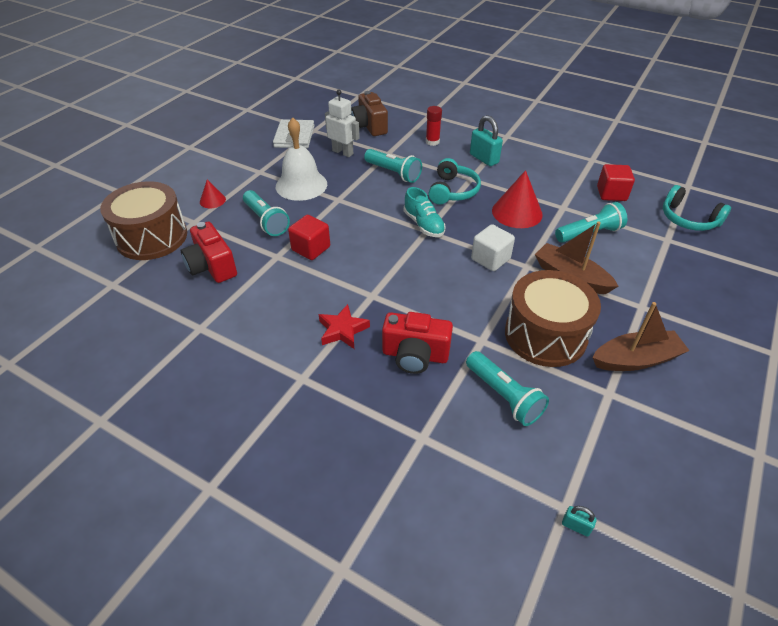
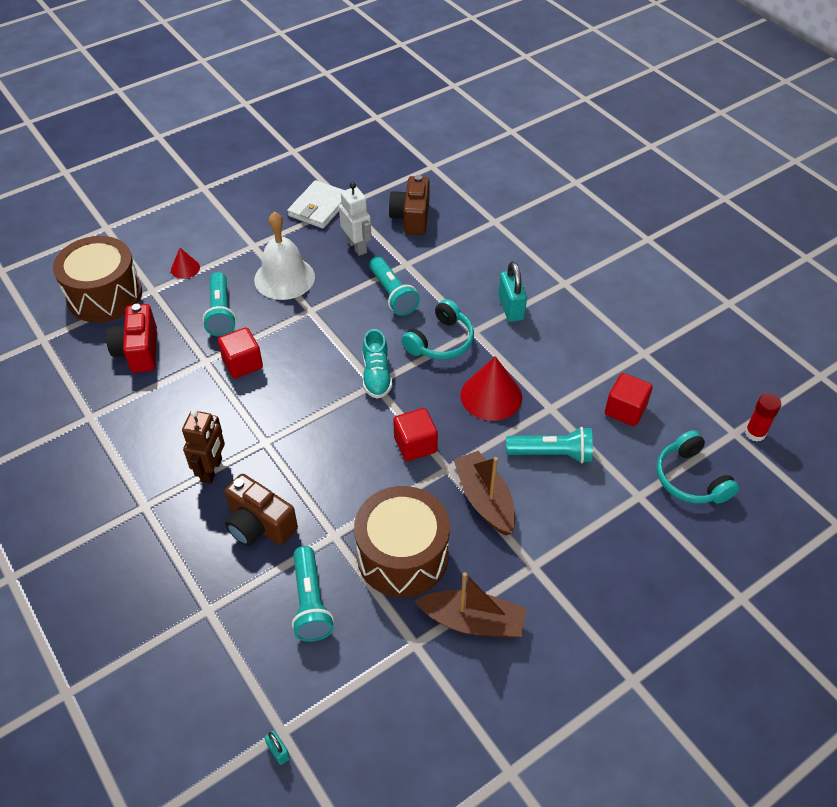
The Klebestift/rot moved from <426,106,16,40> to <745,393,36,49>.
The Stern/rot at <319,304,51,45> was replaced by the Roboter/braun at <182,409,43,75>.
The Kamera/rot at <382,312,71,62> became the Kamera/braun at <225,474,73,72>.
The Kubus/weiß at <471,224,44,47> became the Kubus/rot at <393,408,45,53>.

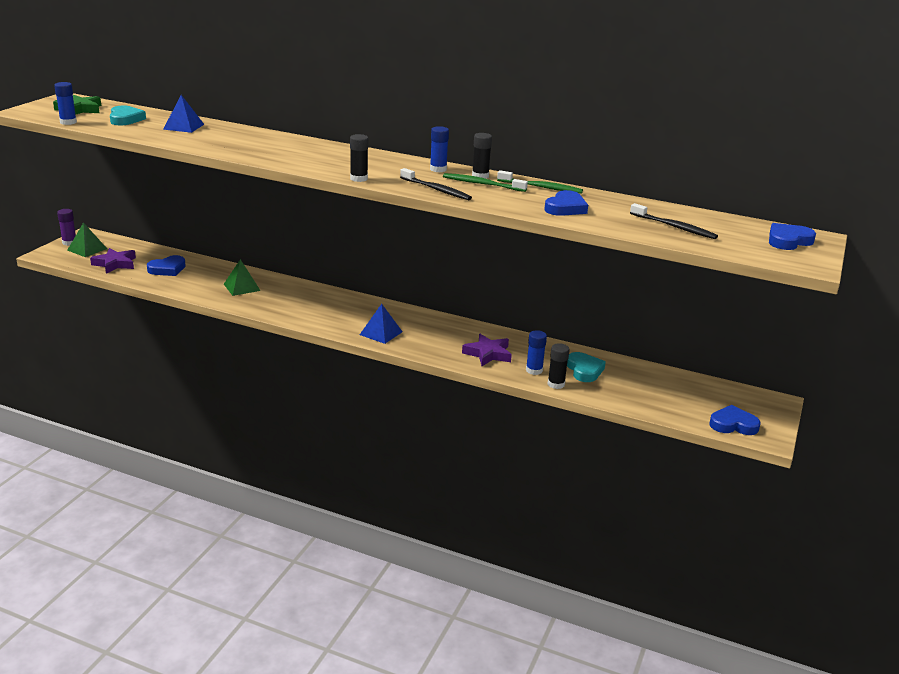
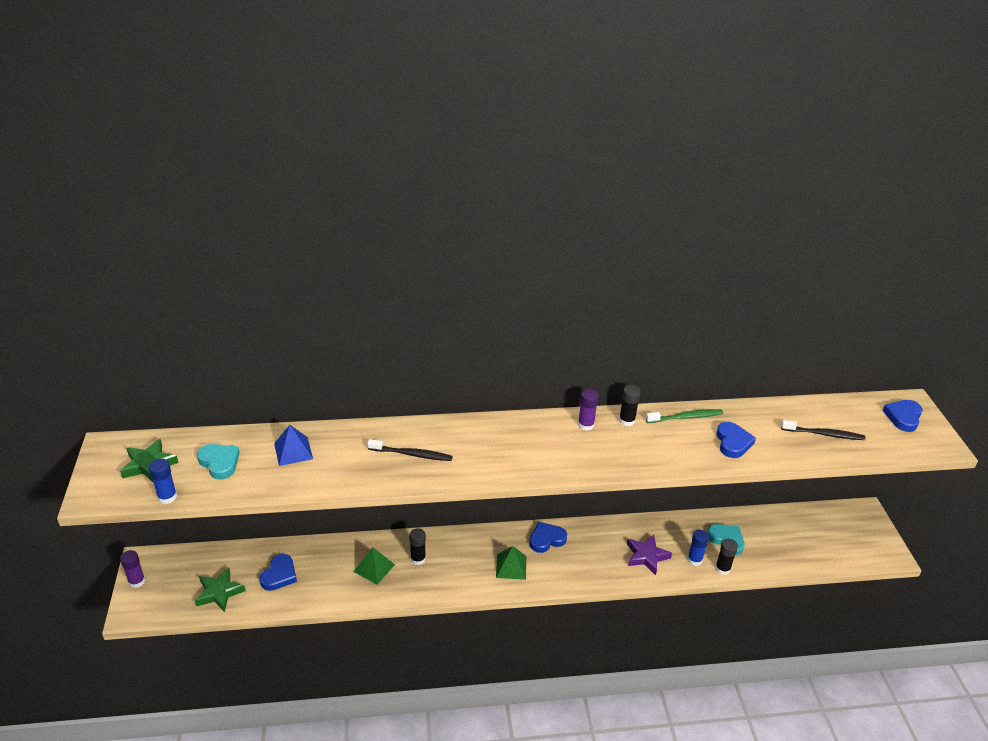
The Pyramide/blau at <360,304,42,40> disappeared.
The Zahnbürste/grün at <443,173,85,19> disappeared.
The Pyramide/grün moved from <67,222,40,35> to <496,546,30,34>.
The Klebestift/schwarz moved from <350,134,19,48> to <410,528,16,37>.
The Zahnbürste/schwarz moved from <400,168,72,32> to <368,439,85,22>.
The Herz/blau moved from <709,405,51,30> to <530,522,37,31>.
The Stern/lila at <90,248,46,26> became the Stern/grün at <195,568,51,44>.
The Klebestift/blau at <430,126,19,46> became the Klebestift/lila at <578,389,21,42>.

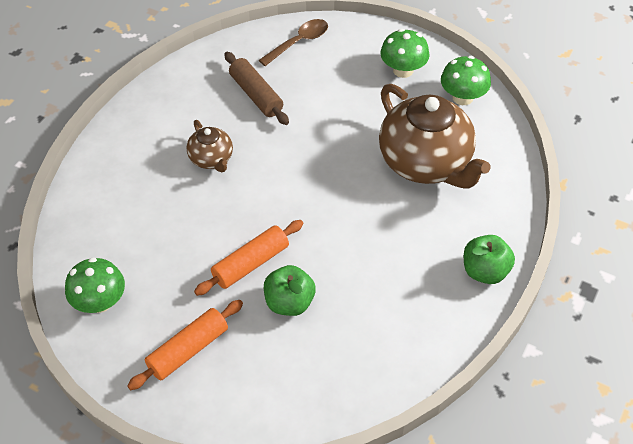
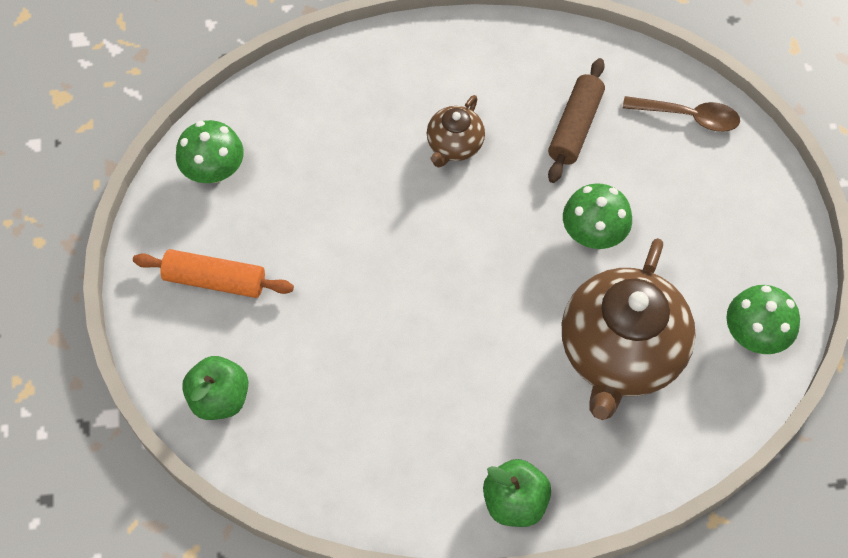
The Nudelholz/orange at <194,220,109,76> disappeared.
The Apfel/grün moved from <264,265,52,51> to <182,356,66,64>.
The Pilz/grün moved from <380,29,50,49> to <563,183,69,66>.

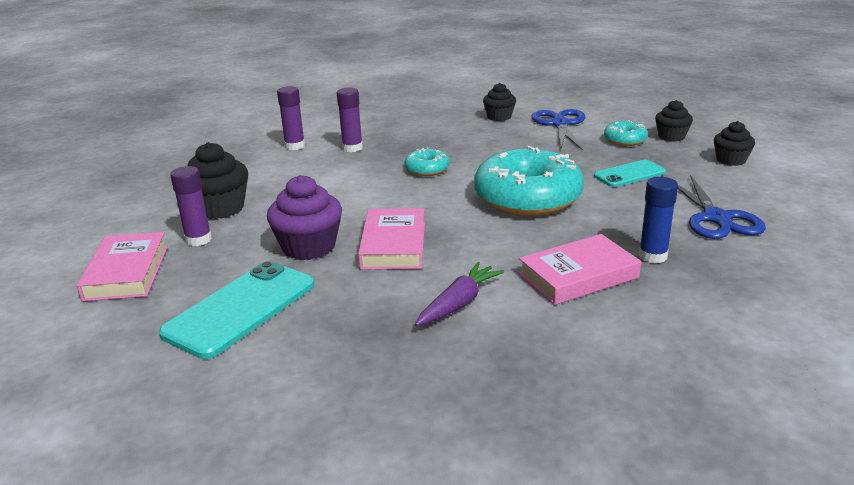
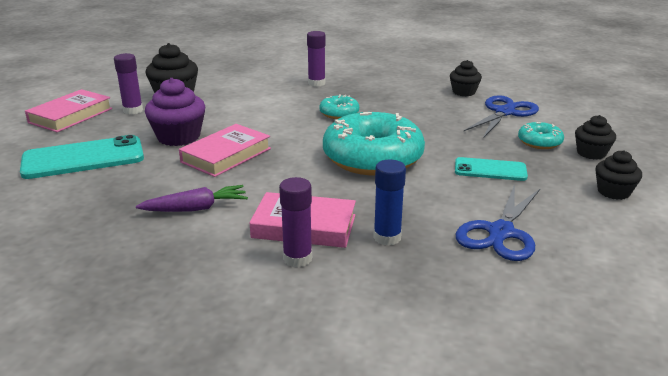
The Klebestift/lila moved from <277,86,28,64> to <279,177,33,90>.

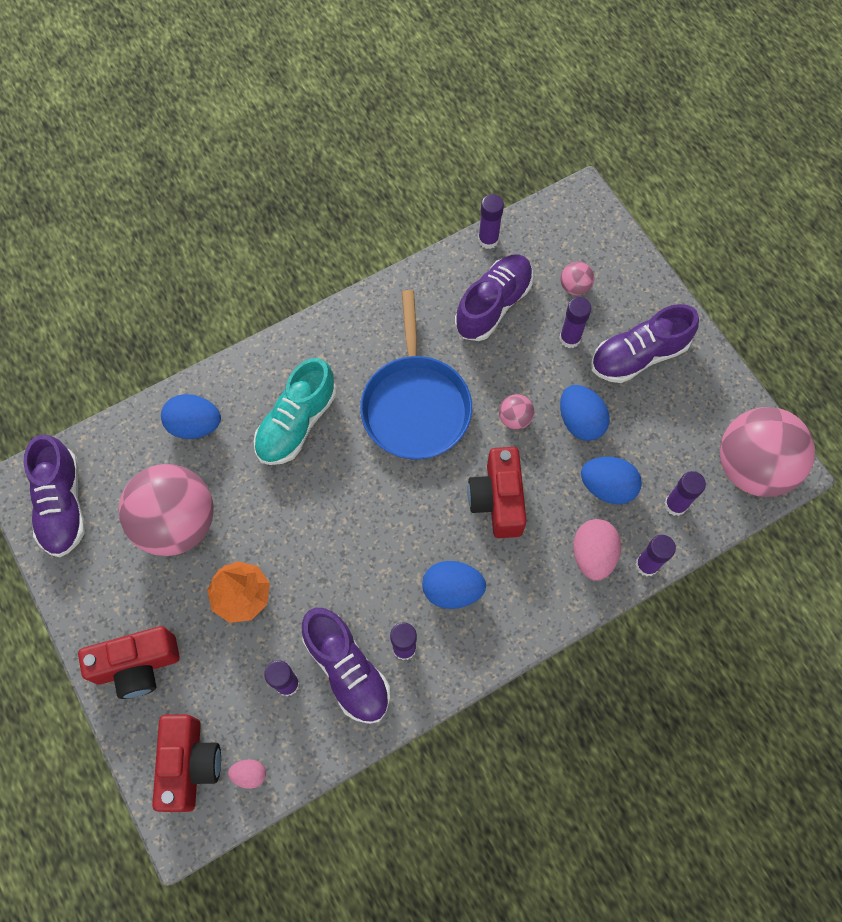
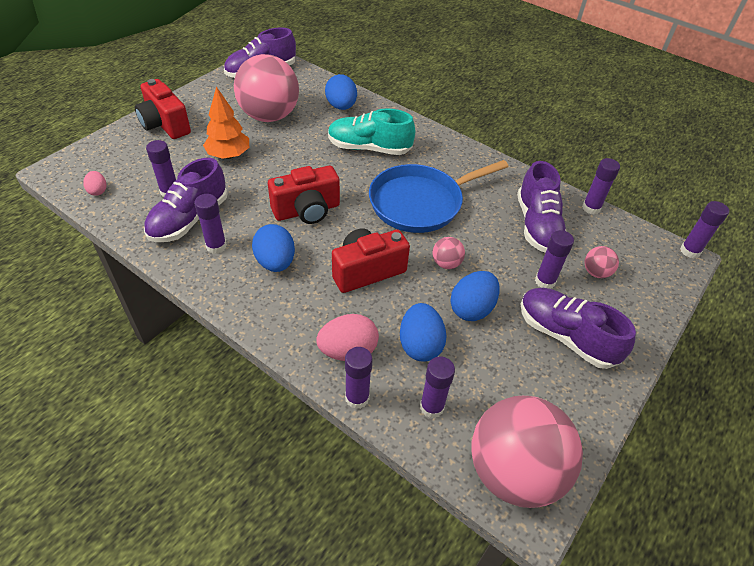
The Klebestift/lila at <680,201,49,57> appeared.
The Kamera/rot moved from <152,714,69,98> to <268,166,72,58>.
The Schuh/lila at <455,254,78,87> turned 75 degrees clockwise.

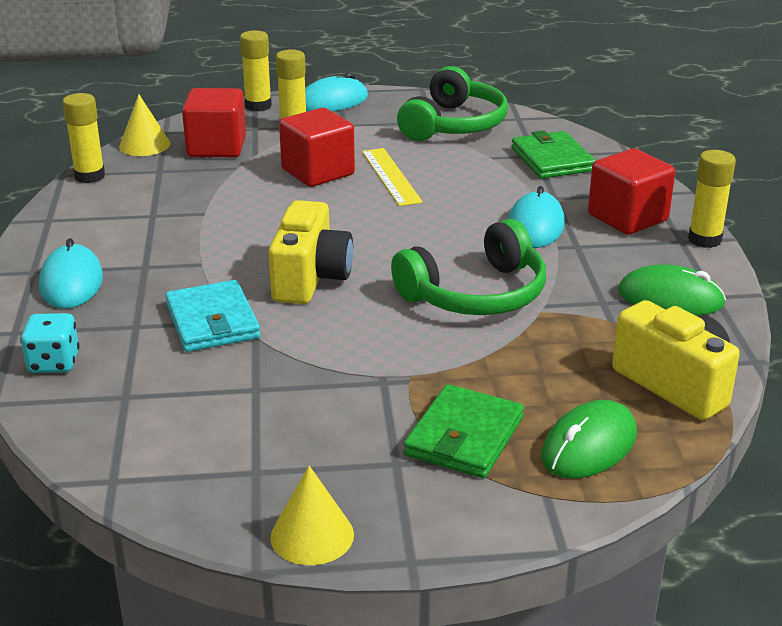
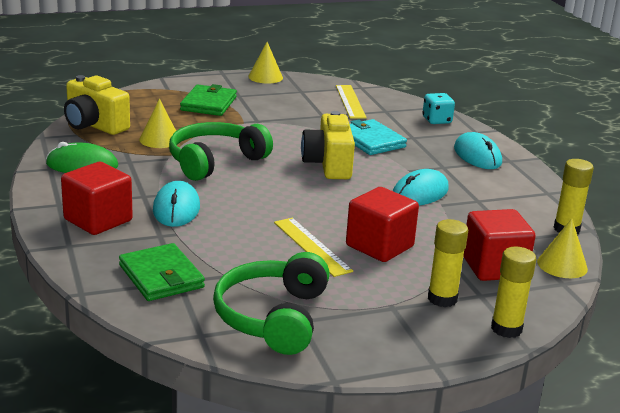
The Computermaus/grün at <541,400,96,79> disappeared.
The Klebestift/gelb at <688,150,48,98> disappeared.
The Kegel/gelb at <139,99,37,49> appeared.
The Lineal/gelb at <336,85,31,33> appeared.
The Computermaus/türkis moved from <305,73,63,39> to <393,169,56,36>.

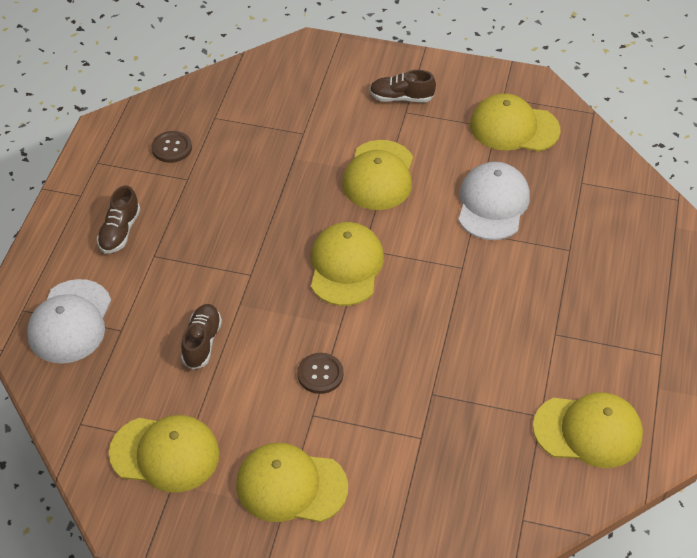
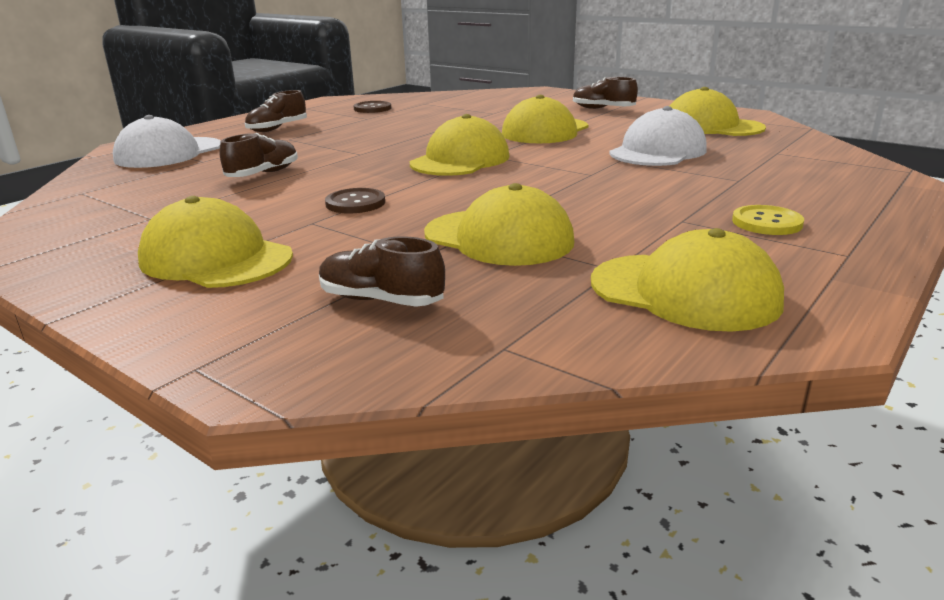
The Schuh/braun at <319,237,126,70> appeared.
The Knopf/gelb at <732,205,72,30> appeared.
The Kappe/gelb moved from <109,415,111,77> to <424,183,150,83>.

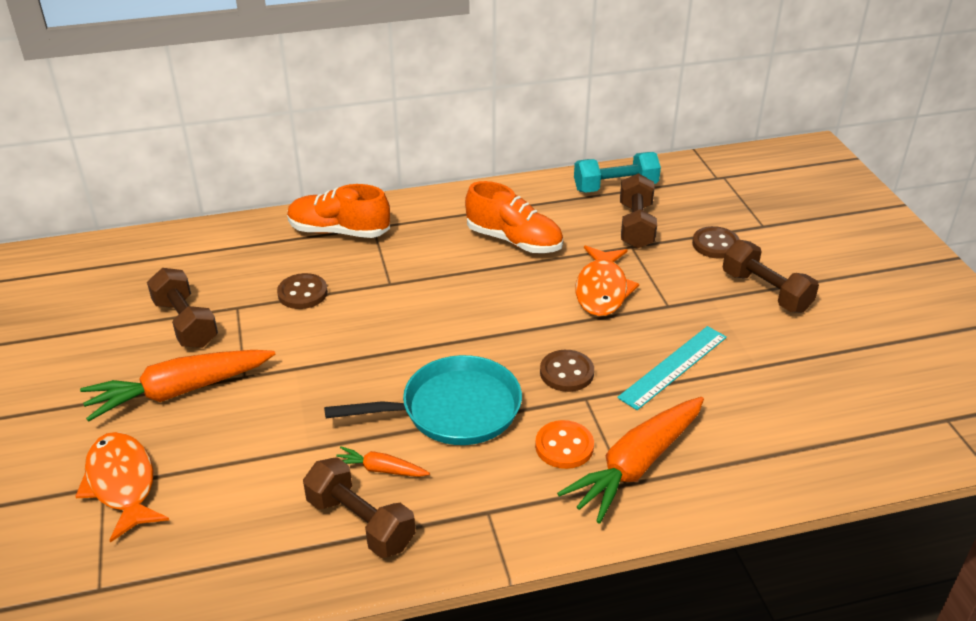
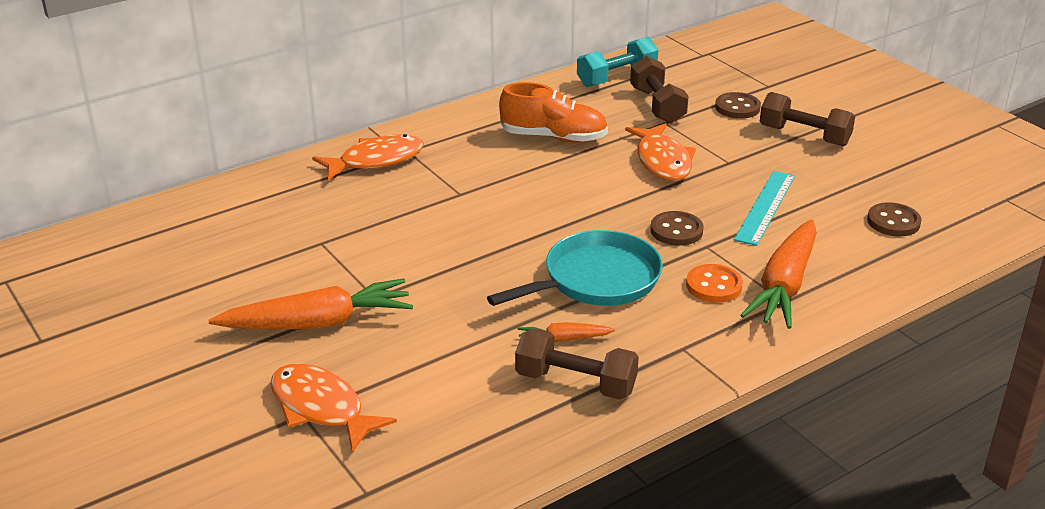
The Hantel/braun at <147,268,71,80> disappeared.
The Knopf/braun moved from <277,273,51,36> to <867,202,55,35>.
The Schuh/orange at <287,184,103,54> was replaced by the Fisch/orange at <312,134,112,46>.
The Karotte/orange at <80,350,195,72> turned 150 degrees counterclockwise.

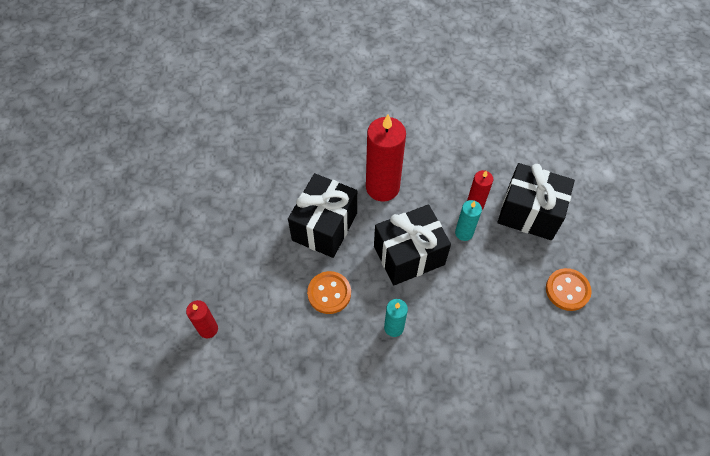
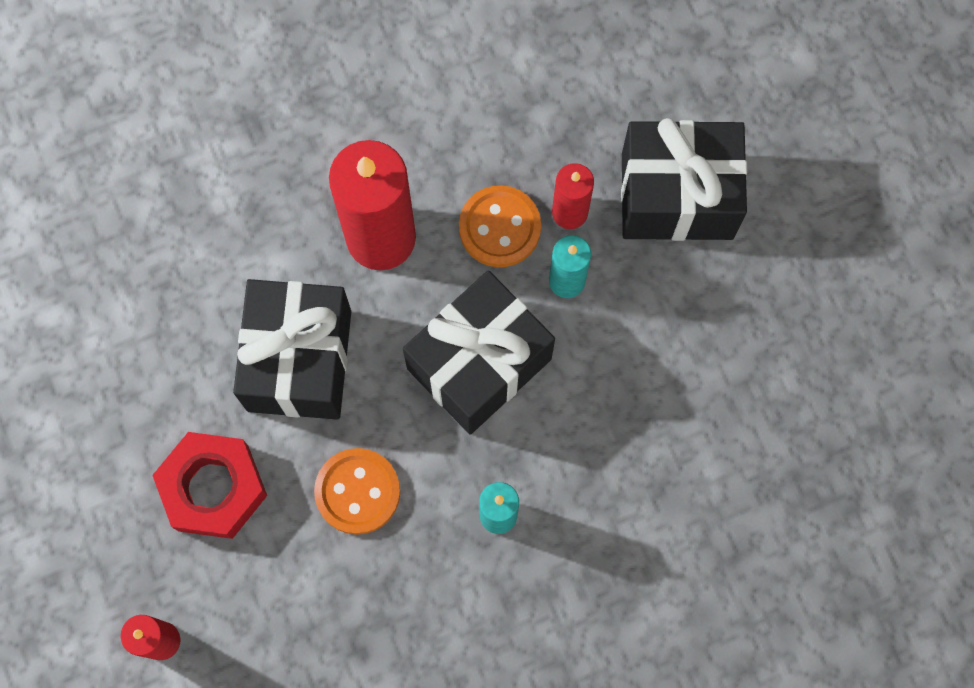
The Sechskantmutter/rot at <152,432,115,107> appeared.
The Knopf/orange moved from <546,268,46,43> to <459,185,82,82>.

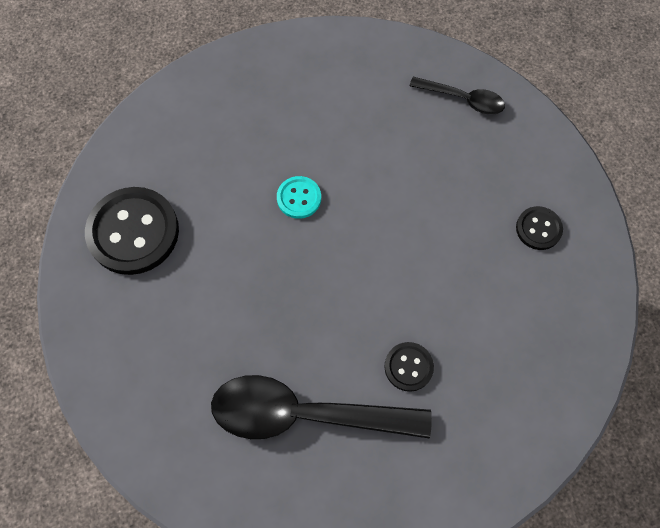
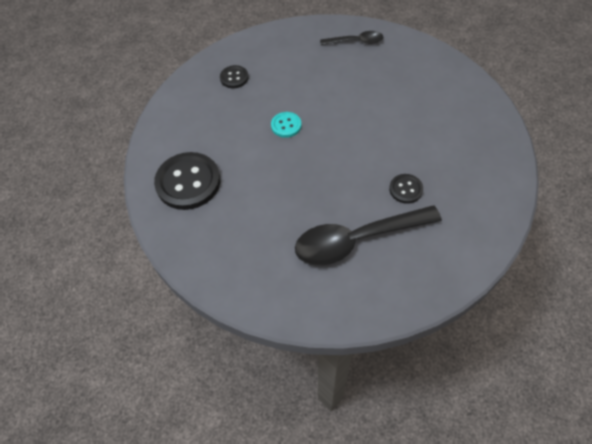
The Knopf/schwarz moved from <516,206,47,44> to <220,65,29,23>.

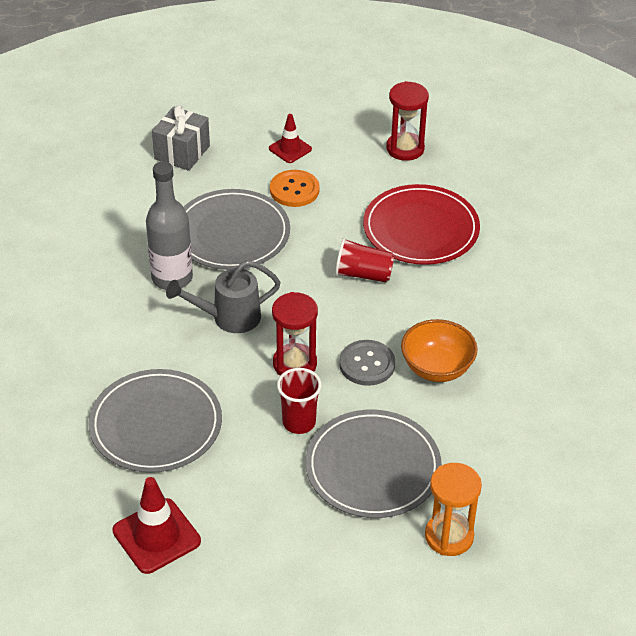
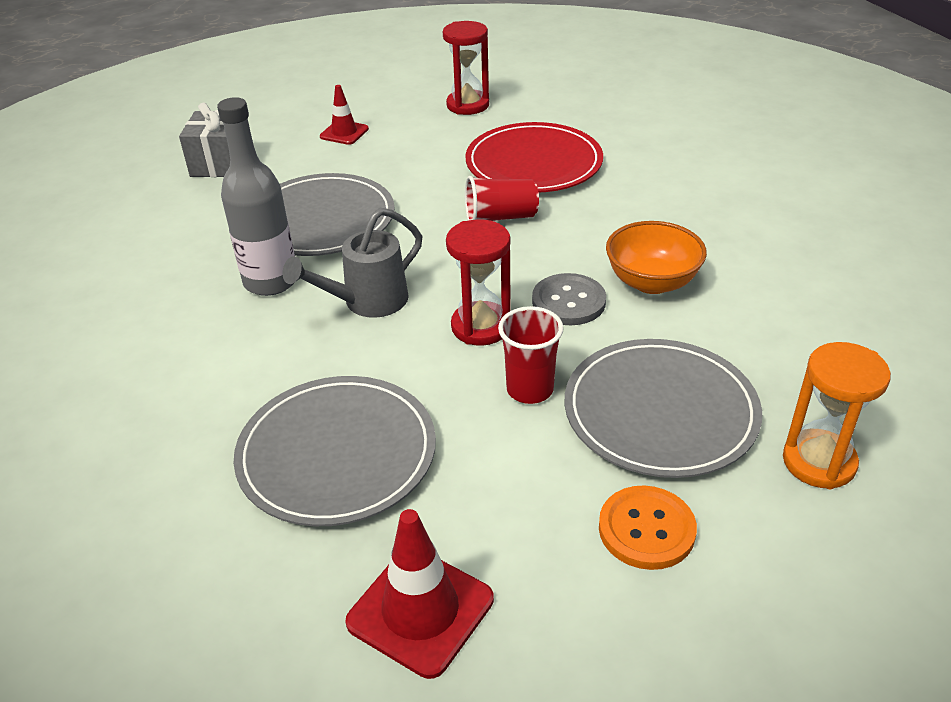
The Knopf/orange moved from <270,170,50,37> to <599,486,98,84>.

